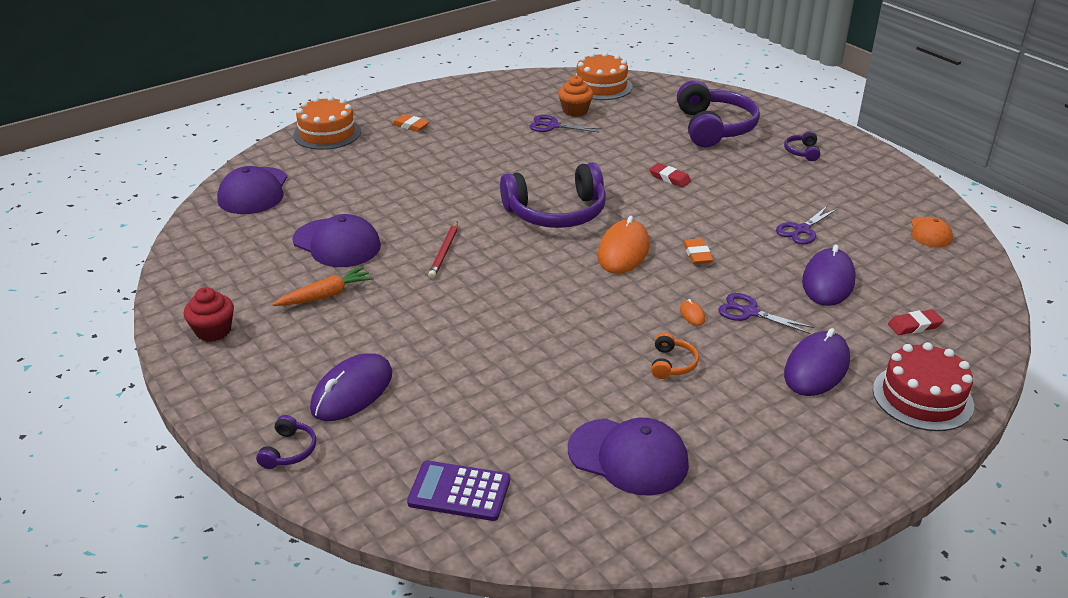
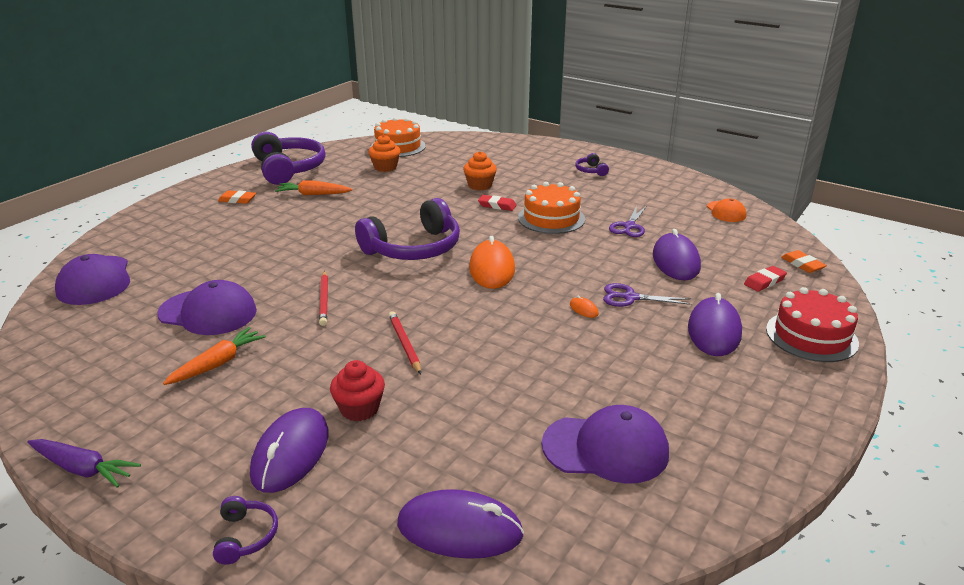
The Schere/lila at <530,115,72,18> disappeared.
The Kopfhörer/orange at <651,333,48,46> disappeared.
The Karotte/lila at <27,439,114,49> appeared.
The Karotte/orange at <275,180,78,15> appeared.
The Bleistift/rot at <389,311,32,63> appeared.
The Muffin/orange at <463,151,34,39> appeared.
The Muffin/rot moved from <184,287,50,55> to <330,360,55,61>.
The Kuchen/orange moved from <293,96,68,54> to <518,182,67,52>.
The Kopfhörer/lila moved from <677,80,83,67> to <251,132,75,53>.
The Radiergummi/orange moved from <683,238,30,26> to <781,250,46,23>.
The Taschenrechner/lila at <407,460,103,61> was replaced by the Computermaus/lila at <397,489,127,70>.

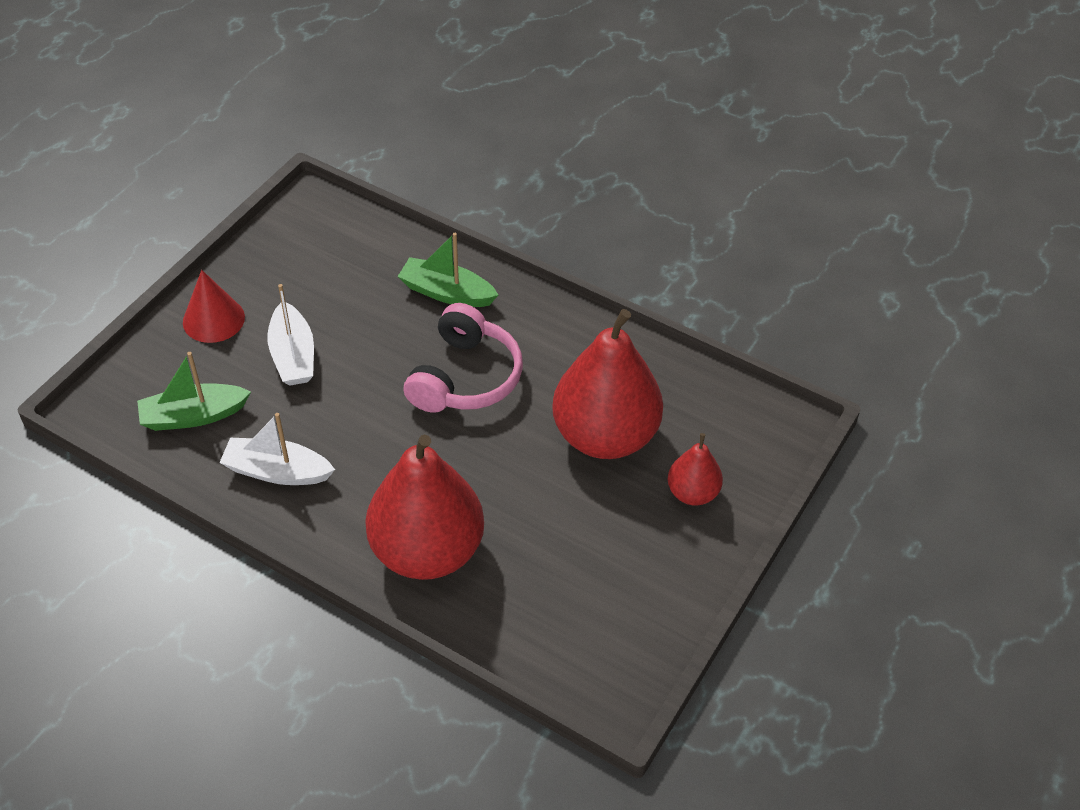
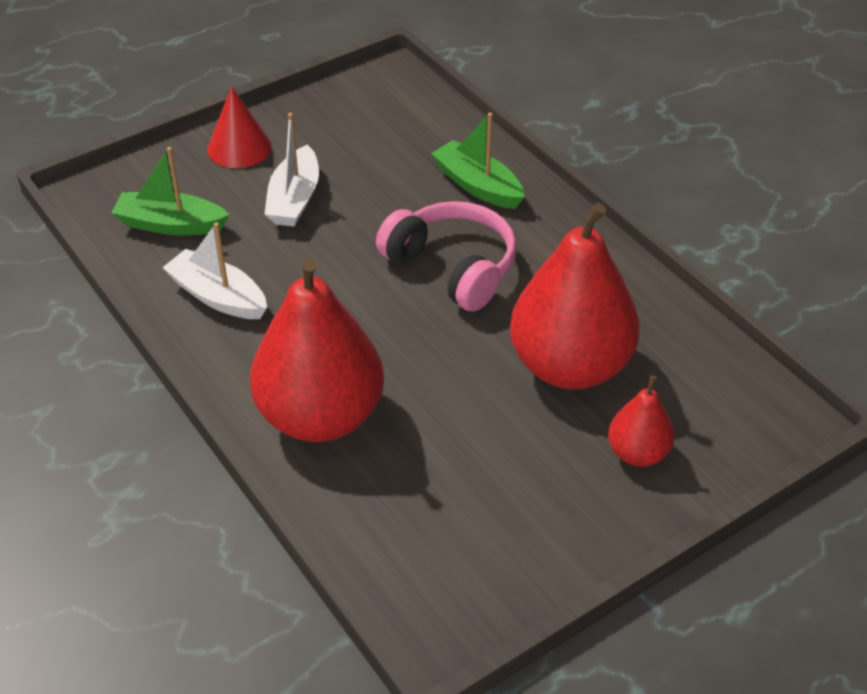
The Kopfhörer/rosa at <404,303,119,110> turned 90 degrees counterclockwise.

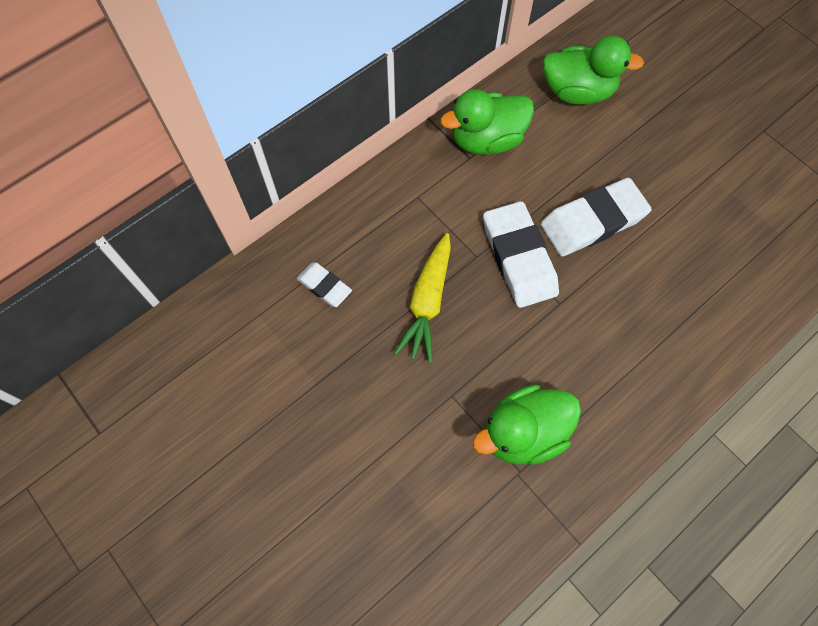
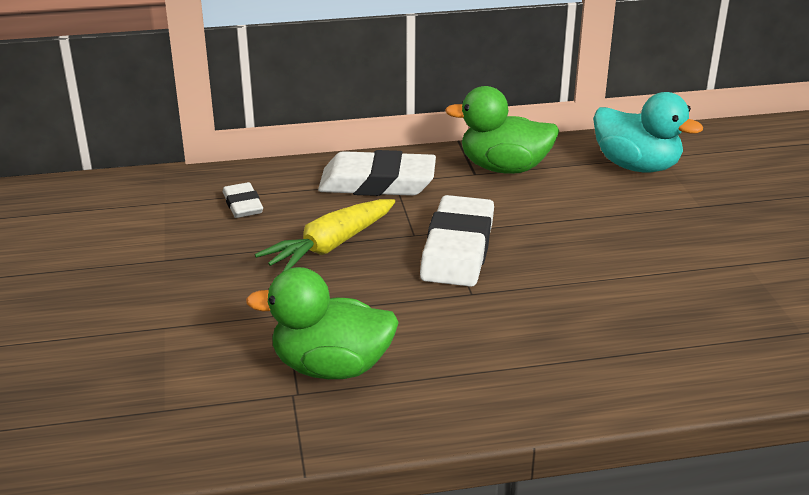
The Radiergummi/weiß moved from <541,178,111,79> to <318,150,118,46>.
The Ente/grün at <543,36,101,69> became the Ente/türkis at <593,92,110,80>.

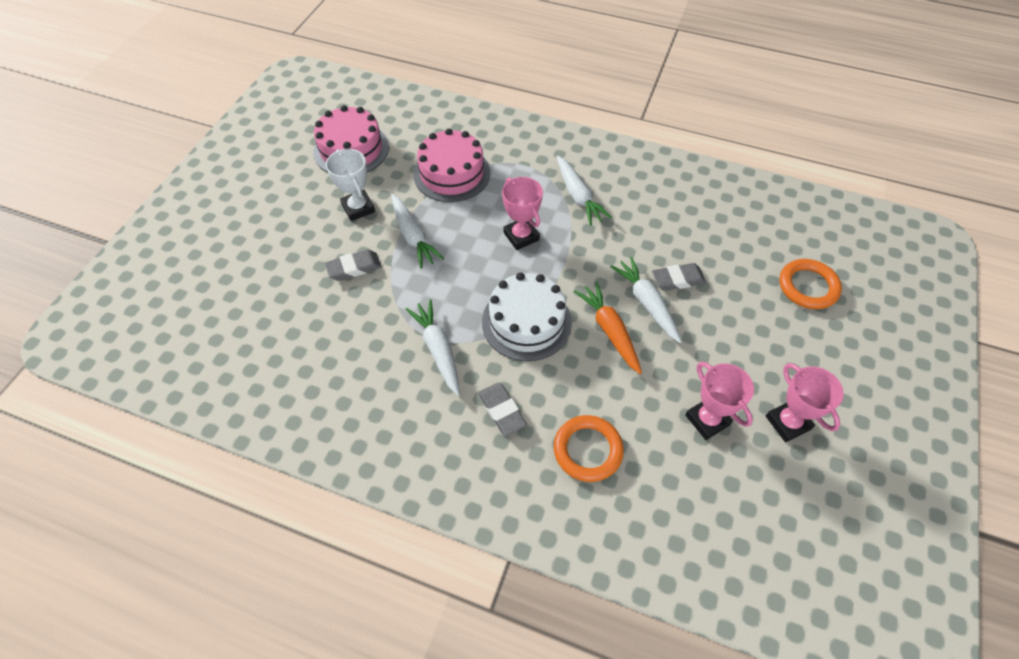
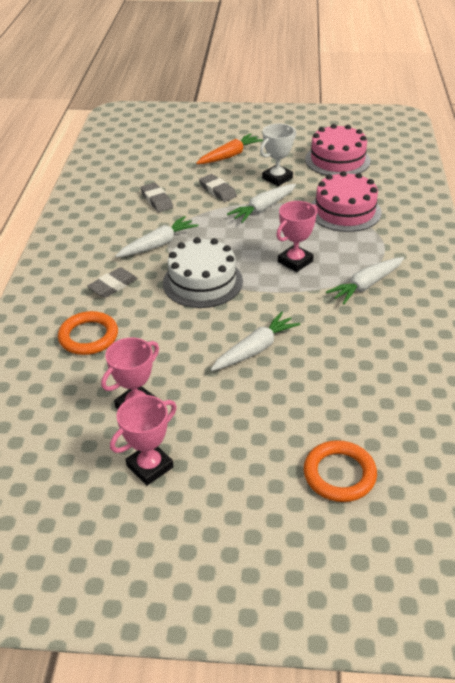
The Karotte/orange moved from <574,282,68,92> to <196,133,67,31>.
The Radiergummi/grau moved from <652,263,54,28> to <140,183,33,29>.

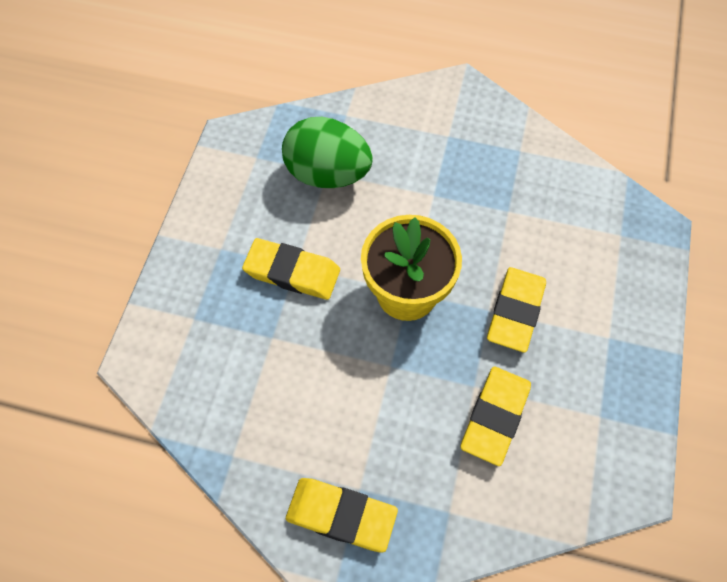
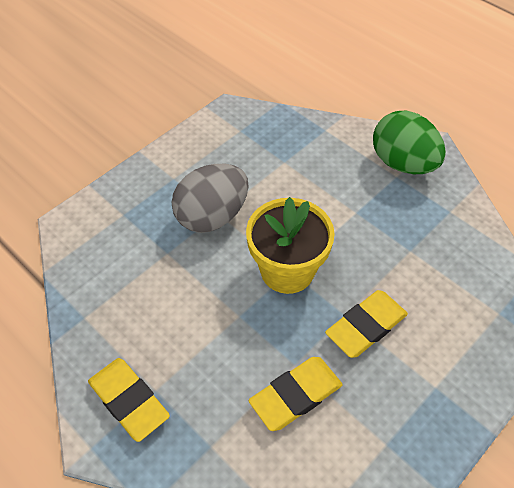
The Ei/grün moved from <282,117,91,71> to <373,110,73,64>.
The Radiergummi/gelb at <242,238,98,62> was replaced by the Ei/grau at <172,164,77,69>.

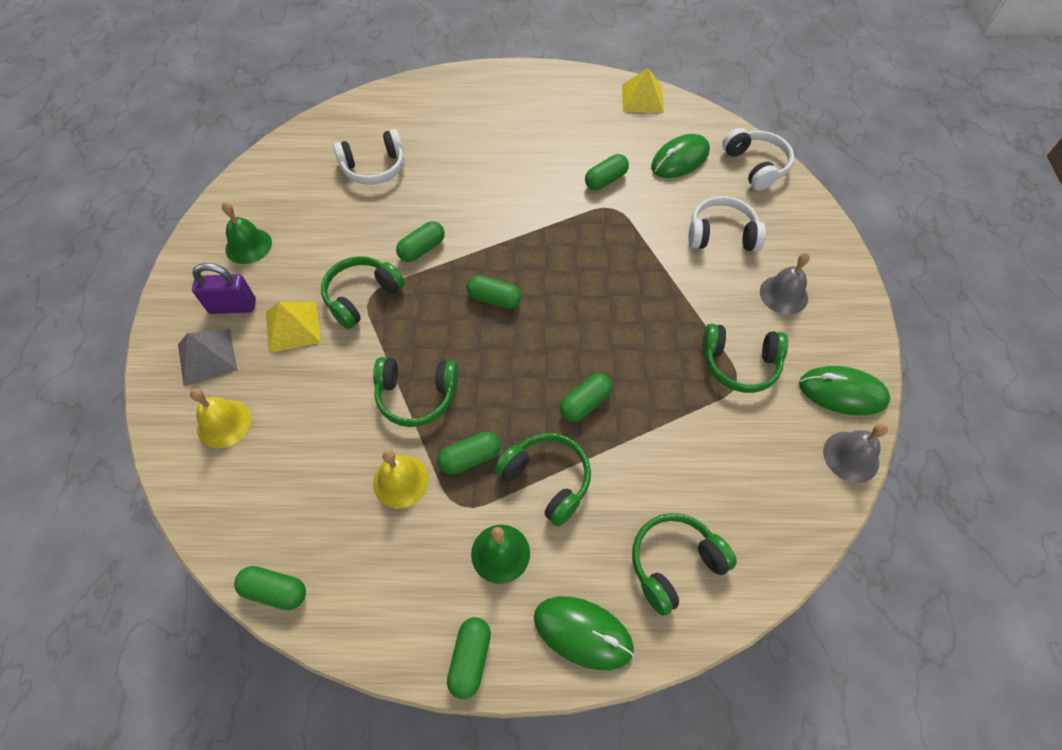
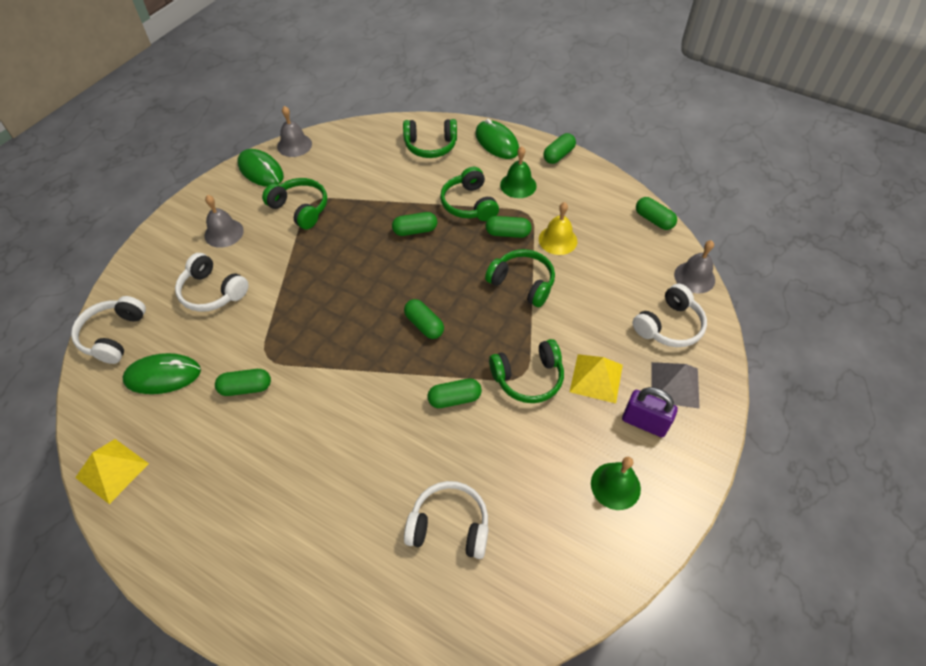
The Glocke/grau at <674,240,41,53> appeared.
The Glocke/gelb at <190,388,61,60> was replaced by the Kopfhörer/weiß at <632,284,75,63>.

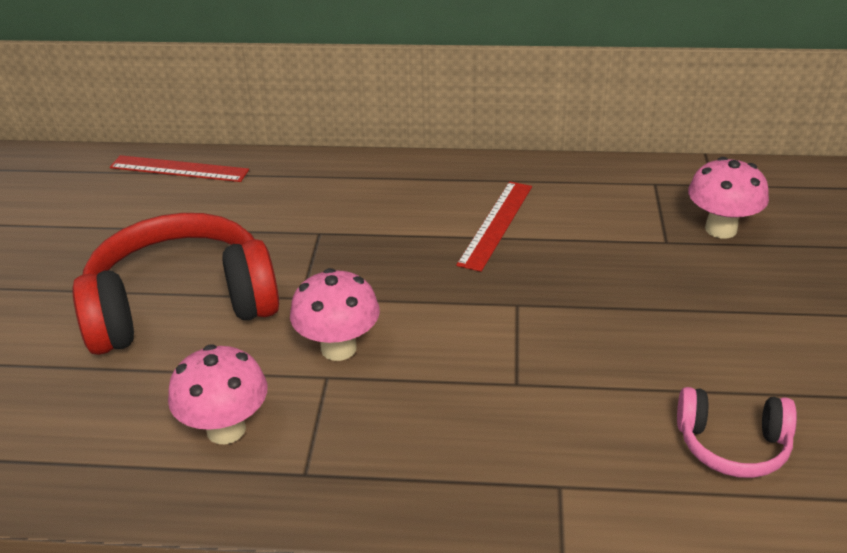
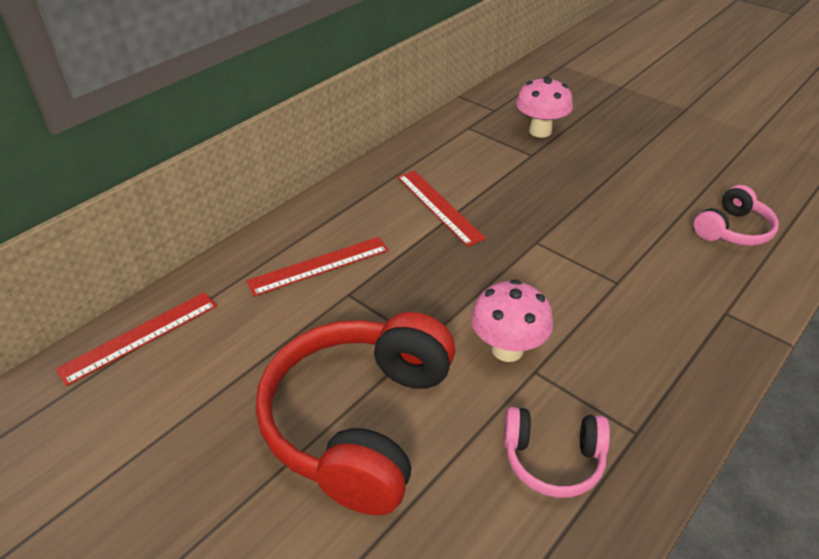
The Lineal/rot at <246,237,143,59> appeared.
The Pilz/rosa at <168,345,100,99> was replaced by the Kopfhörer/rosa at <504,407,106,91>.

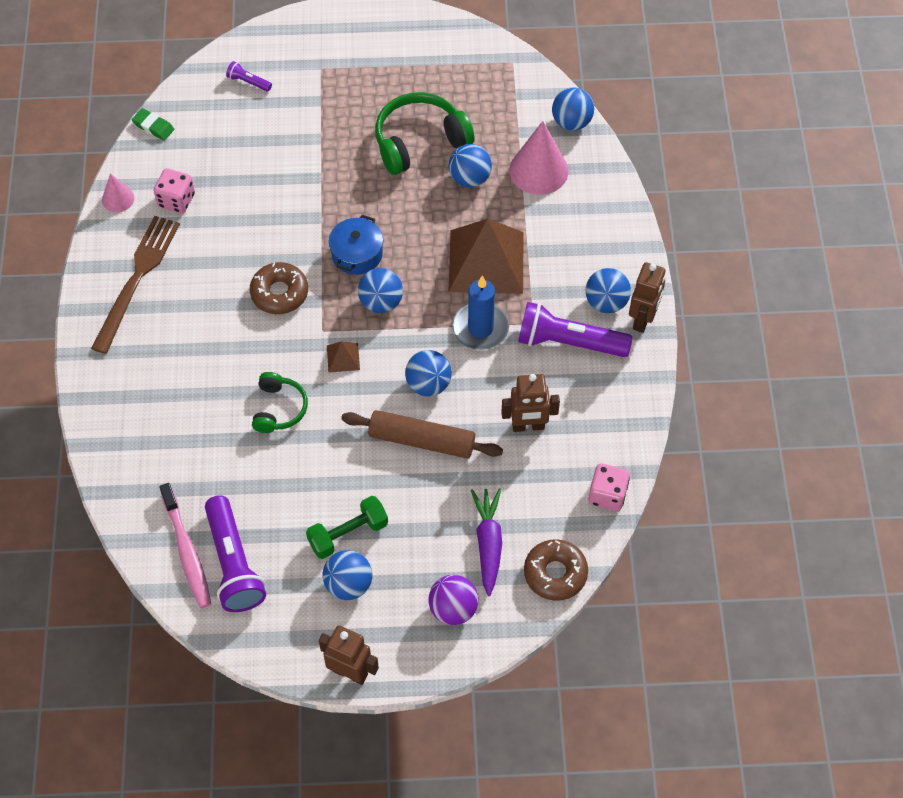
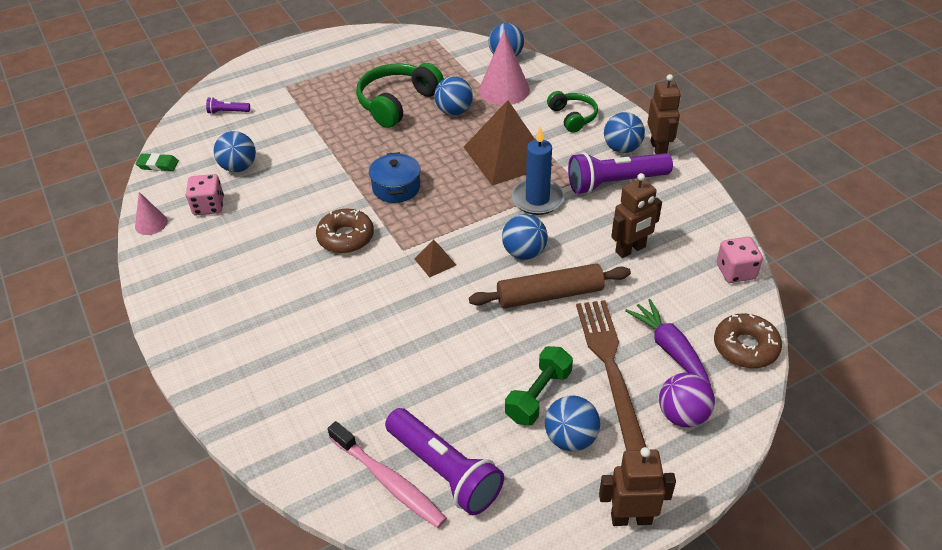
The Gabel/braun moved from <91,216,89,138> to <576,300,70,151>.
The Kopfhörer/grün moved from <252,372,56,61> to <547,91,51,42>.
The Ball/blau moved from <358,268,45,45> to <214,131,42,41>.

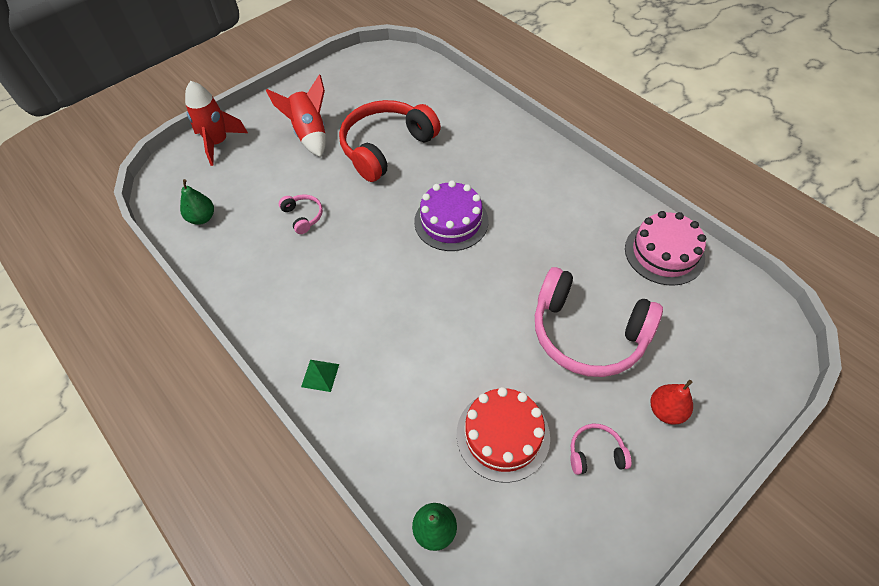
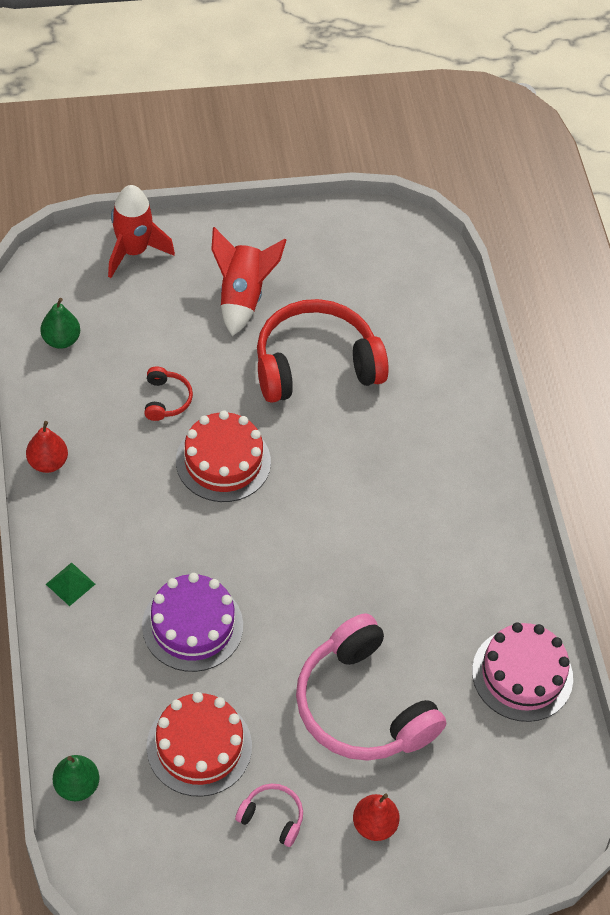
The Birne/rot at <26,421,42,52> appeared.
The Kuchen/rot at <176,411,95,91> appeared.
The Kuchen/lila moved from <414,180,74,71> to <142,573,101,99>.
The Kopfhörer/rosa at <279,194,44,40> became the Kopfhörer/rot at <144,366,49,55>.

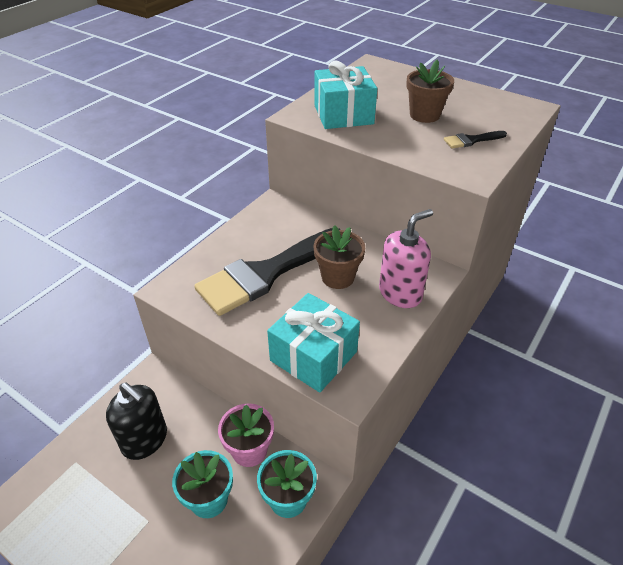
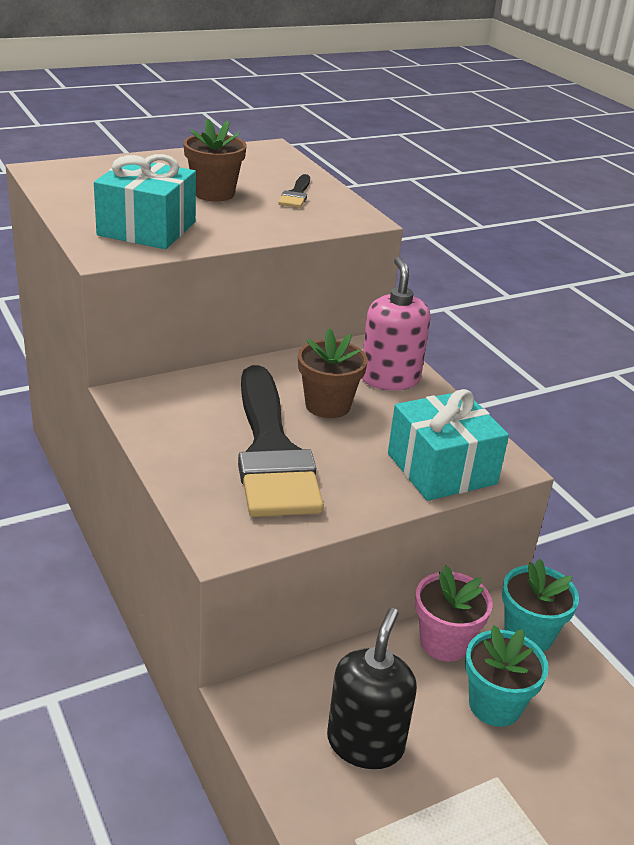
The Seifenspender/schwarz at <106,382,61,78> turned 45 degrees counterclockwise.

